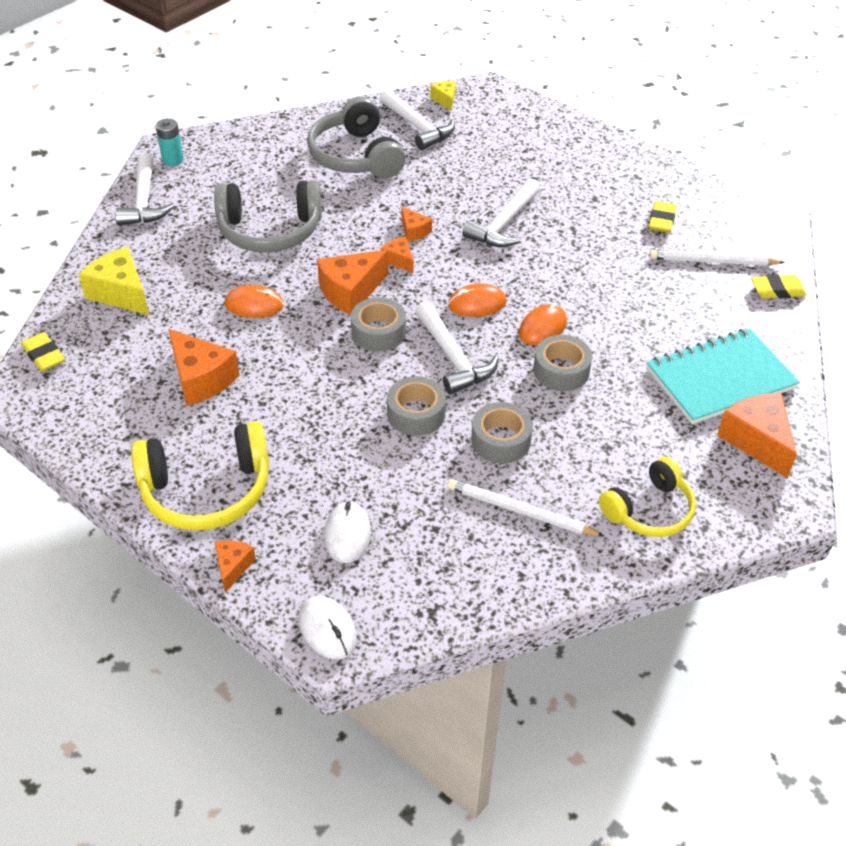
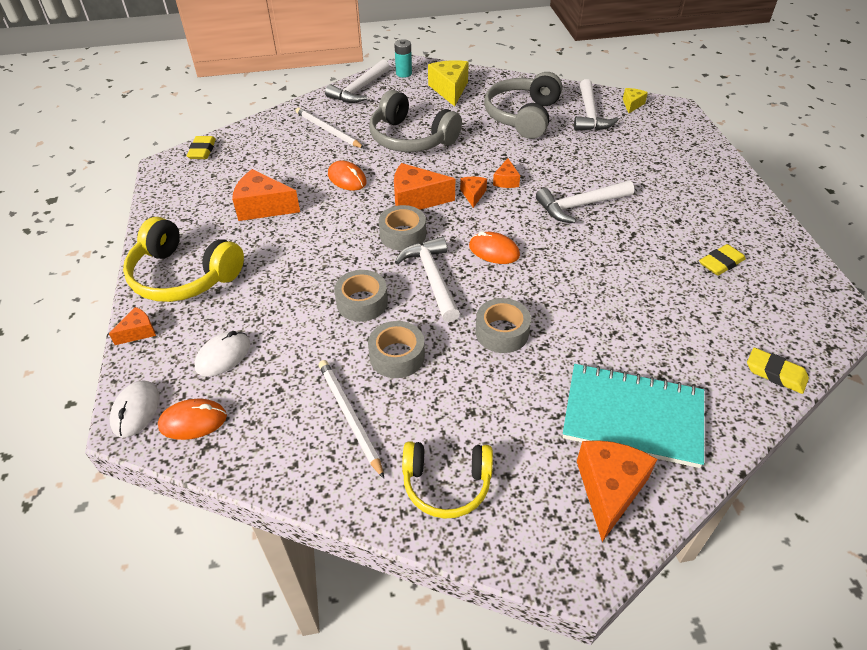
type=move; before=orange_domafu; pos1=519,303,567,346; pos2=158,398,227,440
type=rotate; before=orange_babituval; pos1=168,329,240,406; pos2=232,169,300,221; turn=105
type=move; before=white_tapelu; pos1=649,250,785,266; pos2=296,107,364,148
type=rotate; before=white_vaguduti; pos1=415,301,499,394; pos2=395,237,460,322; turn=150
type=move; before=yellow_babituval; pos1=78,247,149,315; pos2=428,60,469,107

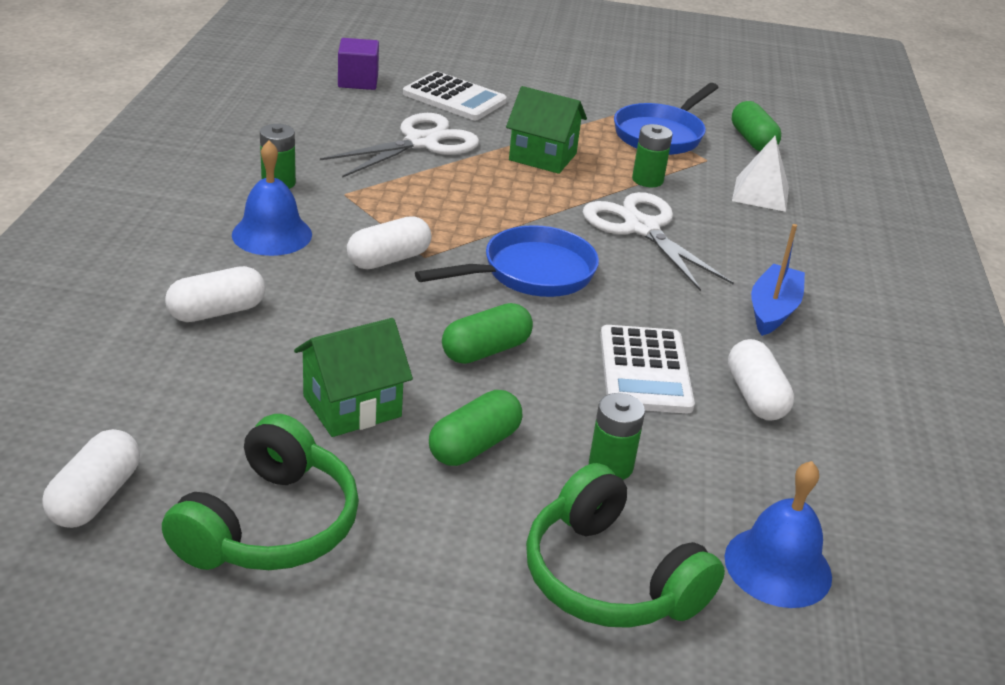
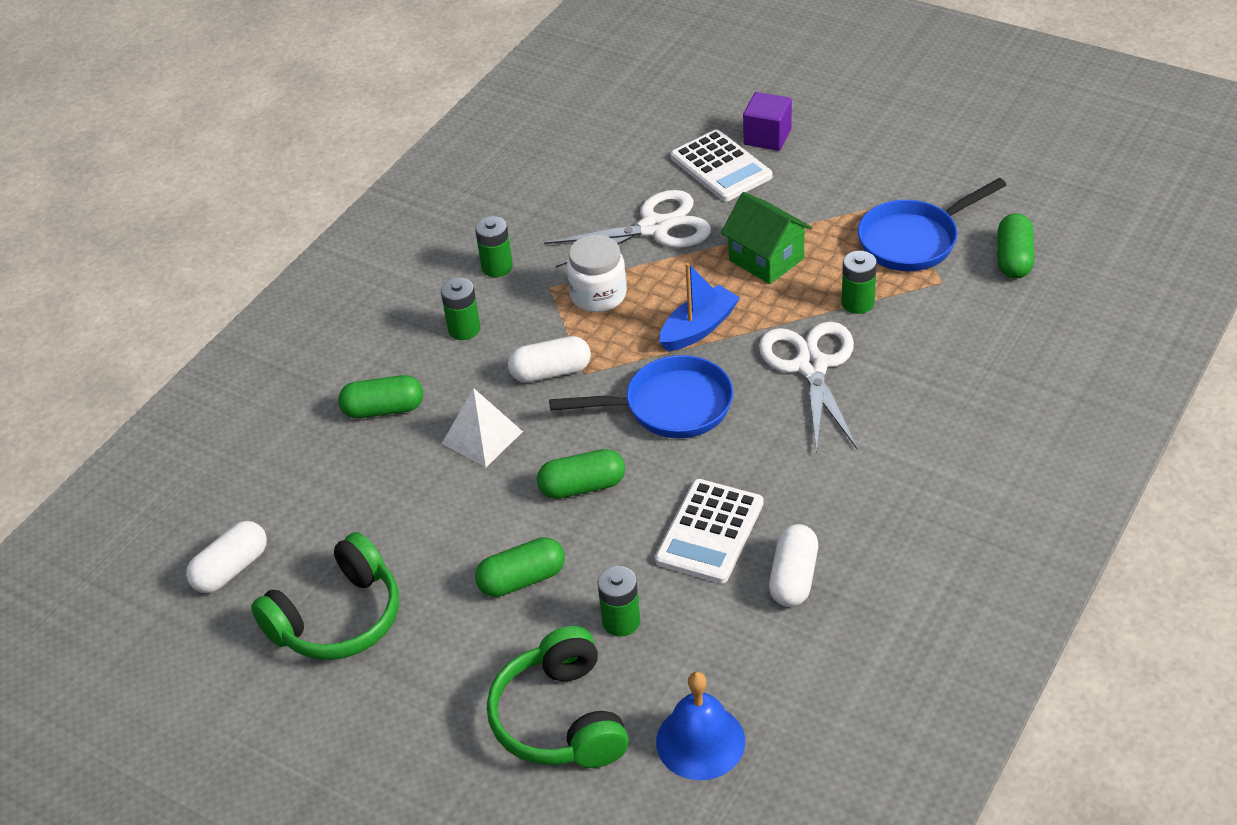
type=recolor; before=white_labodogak; after=green_labodogak; pos1=165,266,266,322; pos2=338,375,423,418
type=replace; before=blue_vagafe; after=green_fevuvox; pos1=232,141,312,256; pos2=441,278,480,340
type=move; before=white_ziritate; pos1=732,136,789,212; pos2=441,388,523,467
type=insert; after=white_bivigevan; pos2=567,235,627,312
type=move; before=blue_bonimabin; pos1=751,224,805,336; pos2=659,262,740,352
type=move; before=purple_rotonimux; pos1=338,38,379,90; pos2=743,92,792,151
type=delete; before=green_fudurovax; pos1=294,318,413,437

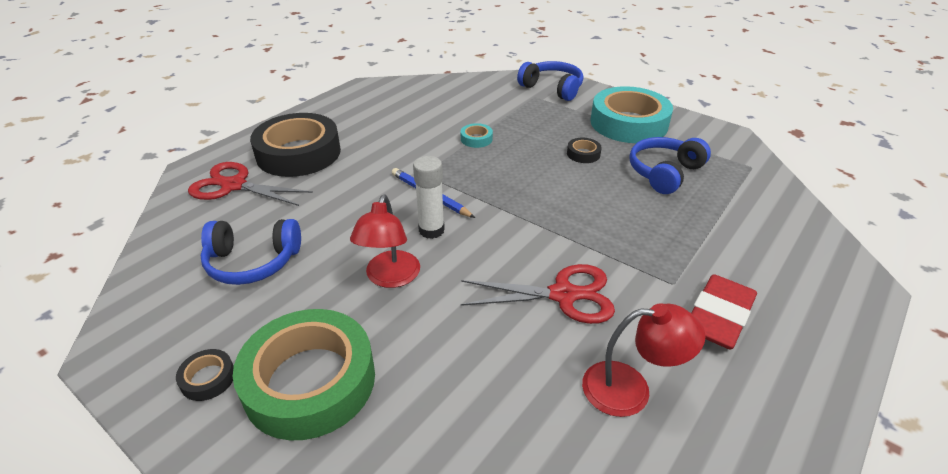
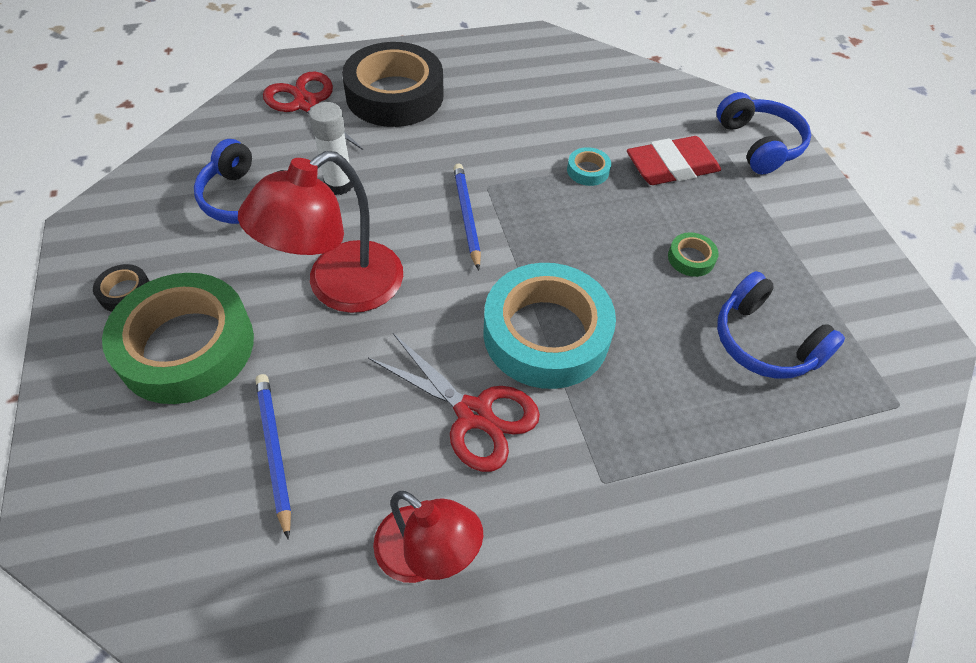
type=resize; before=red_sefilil; pos1=350,194,420,288; pos2=238,151,403,313; scale=1.52
type=insert; after=blue_tapelu; pos2=255,374,291,540
type=move; before=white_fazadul; pos1=413,156,445,239; pos2=309,102,353,195
type=move; before=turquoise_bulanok; pos1=591,86,673,143; pos2=483,263,616,389
type=move; before=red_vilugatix; pos1=691,274,757,350; pos2=627,136,721,185
type=recolor; before=black_bulanok; after=green_bulanok; pos1=567,138,602,163; pos2=668,232,719,277
type=rotate; before=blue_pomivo; pos1=629,137,711,194; pos2=717,271,845,379; turn=-120

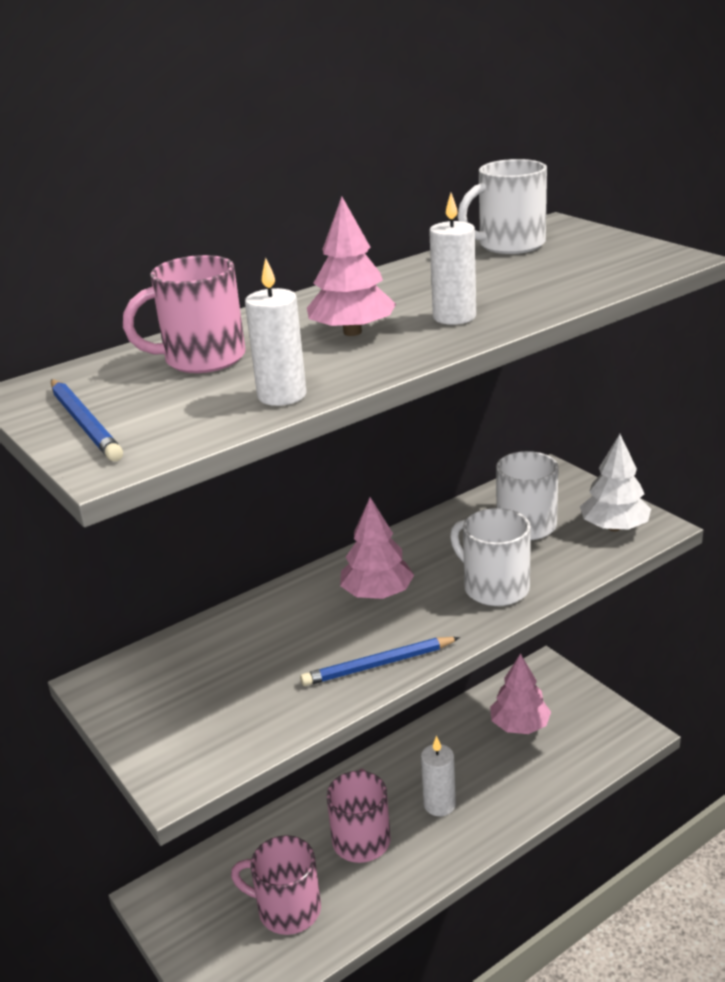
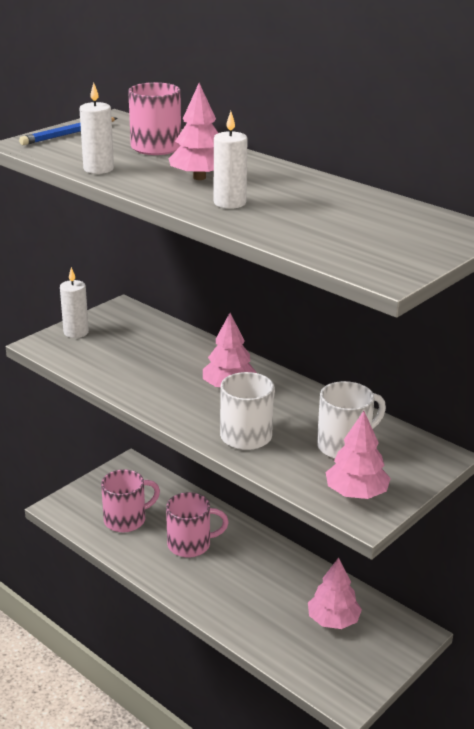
type=move; before=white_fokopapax; pos1=421,736,456,816; pos2=60,267,89,338
type=rotate; before=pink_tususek; pos1=231,835,321,935; pos2=101,469,160,532; turn=60
type=recolor; before=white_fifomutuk; after=pink_fifomutuk; pos1=580,434,651,531; pos2=326,411,391,499
type=delete; before=blue_tapelu; pos1=300,637,460,686
type=delete; before=white_tususek; pos1=458,159,547,254

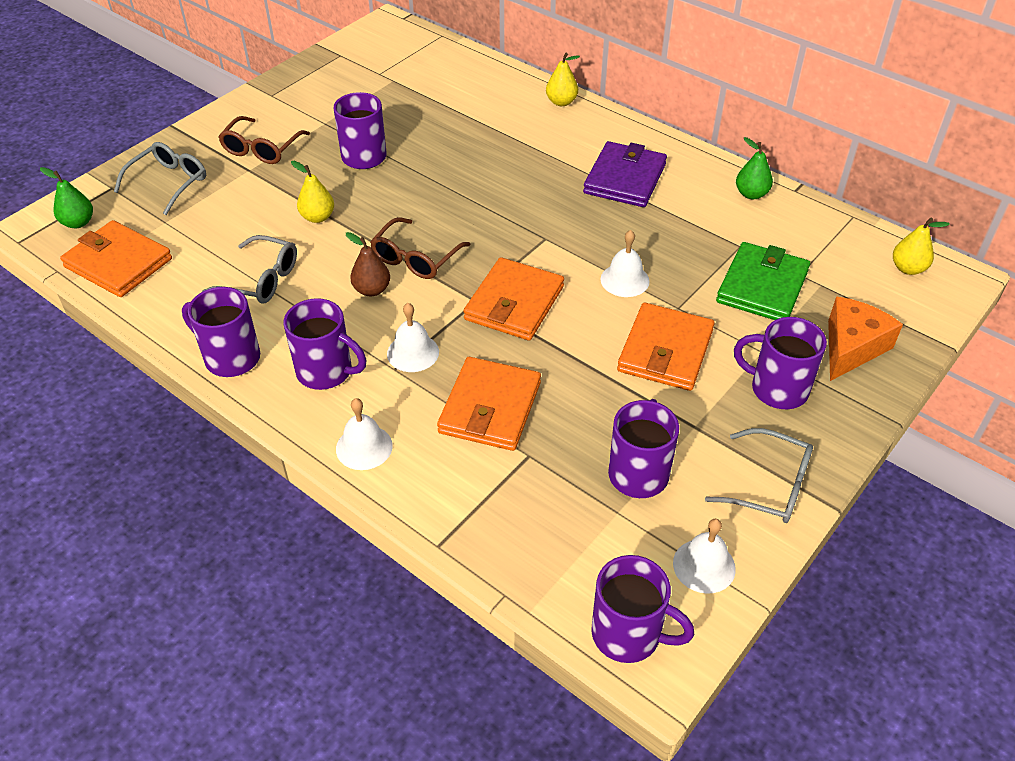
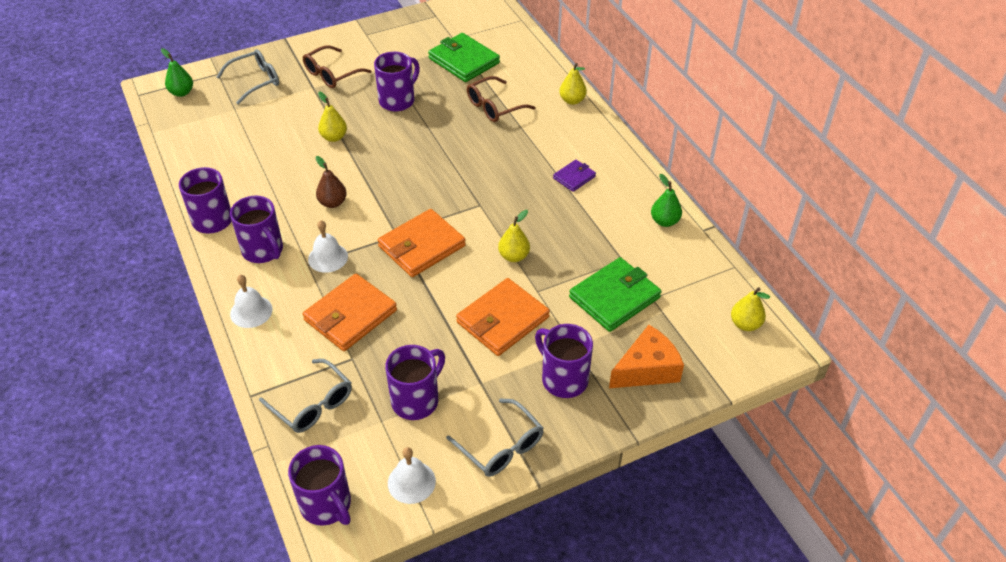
type=move; before=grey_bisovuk; pos1=202,235,297,304; pos2=259,359,352,433
type=insert; after=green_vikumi; pos2=428,33,500,82
type=move; before=brown_bisovuk; pos1=370,217,470,279; pos2=467,76,536,122
type=replace; before=white_vagafe; after=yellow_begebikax; pos1=601,230,650,297; pos2=498,210,530,262
type=resize; before=purple_vikumi; pos1=583,141,667,207; pos2=553,160,596,192; scale=0.53
type=delete; before=orange_vikumi; pos1=60,220,172,297

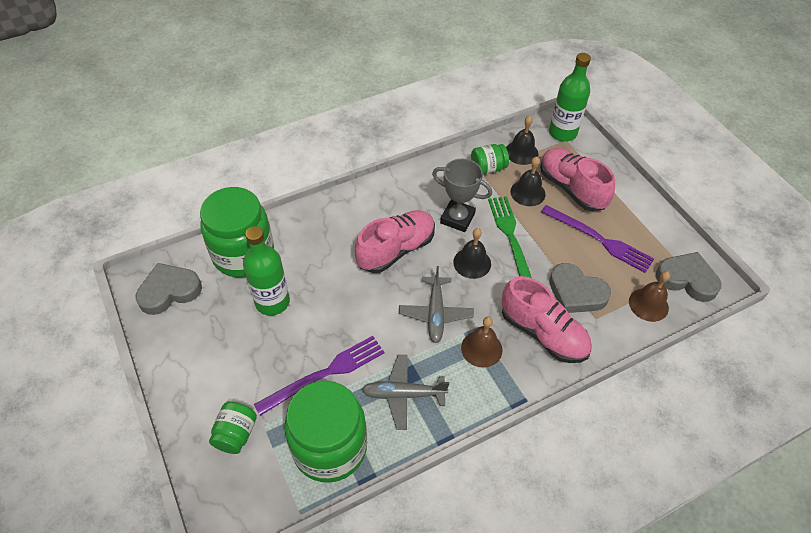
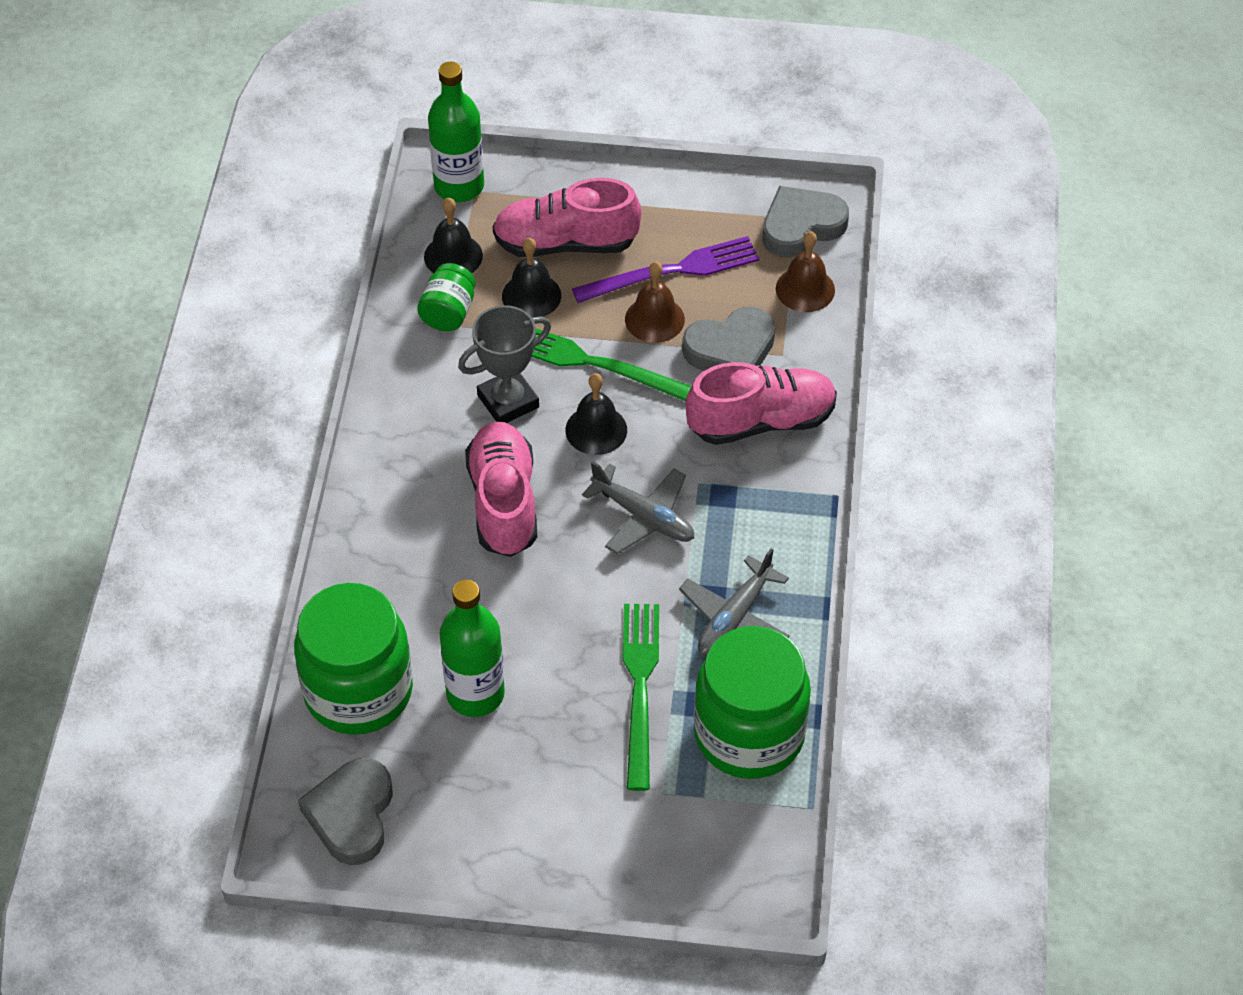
type=recolor; before=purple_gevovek; after=green_gevovek; pos1=254,336,385,416; pos2=623,604,659,791
type=move; before=brown_vagafe; pos1=461,317,502,368; pos2=625,262,685,343
type=delete; before=green_bivigevan; pos1=209,401,257,454

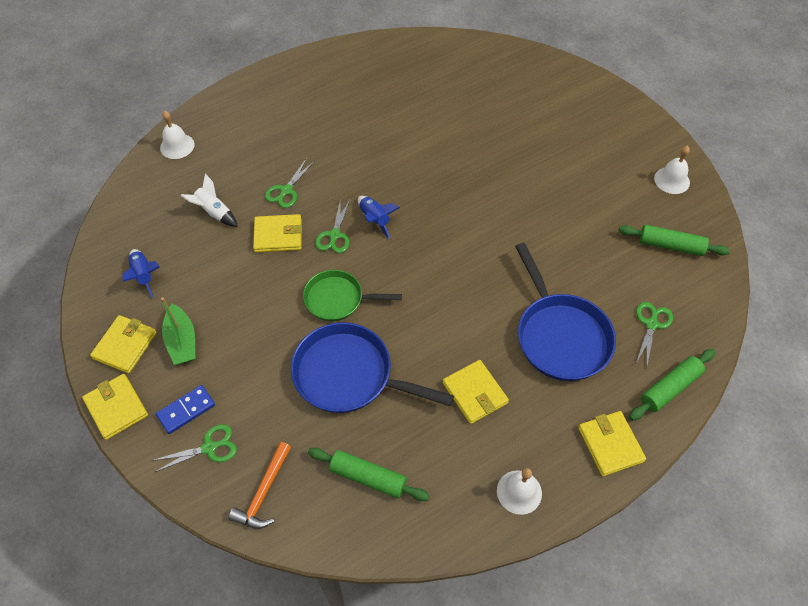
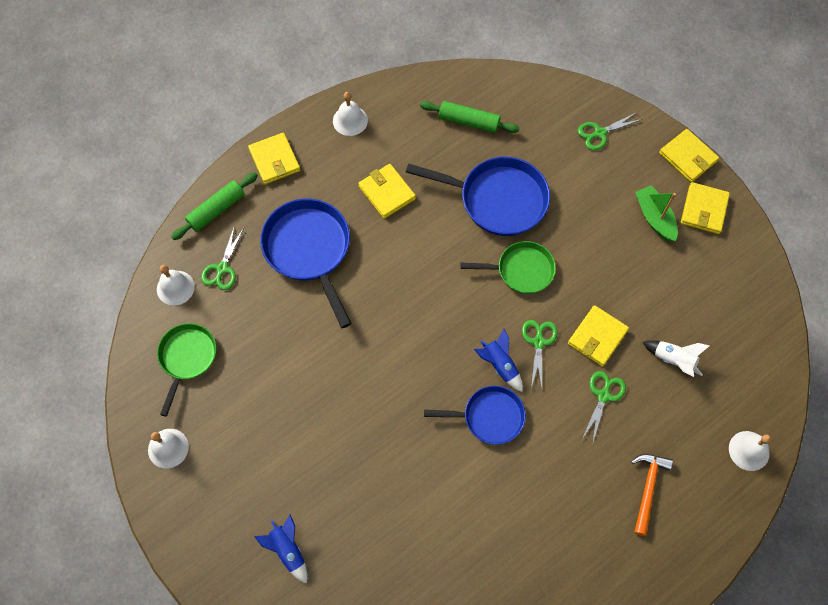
type=insert; after=white_vagafe; pos2=157,265,195,306
type=replace; before=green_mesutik; after=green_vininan; pos1=619,225,730,256; pos2=157,323,216,417
type=move; before=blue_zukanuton; pos1=122,249,160,298; pos2=254,515,307,584
type=insert; after=blue_vininan; pos2=424,386,526,445
type=rotate; before=yellow_vikumi; pos1=253,214,302,252; pos2=568,305,629,367; turn=-45
type=move; before=orange_vaguduti; pos1=228,442,291,529; pos2=631,454,673,536
type=delete; before=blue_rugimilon; pos1=156,385,215,434

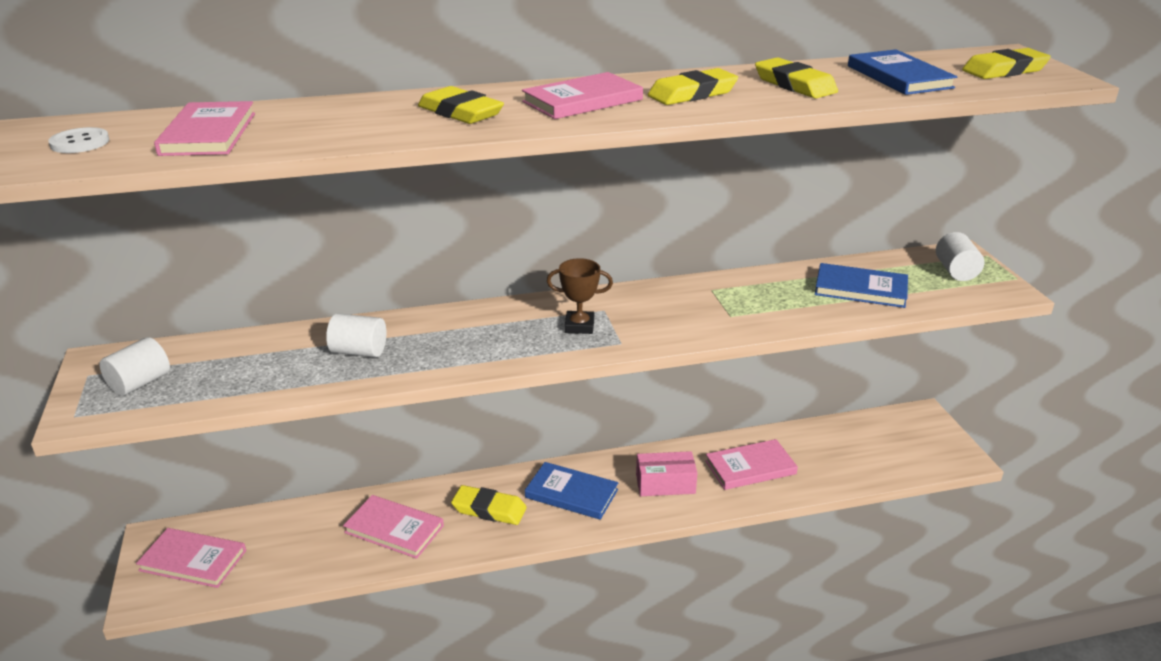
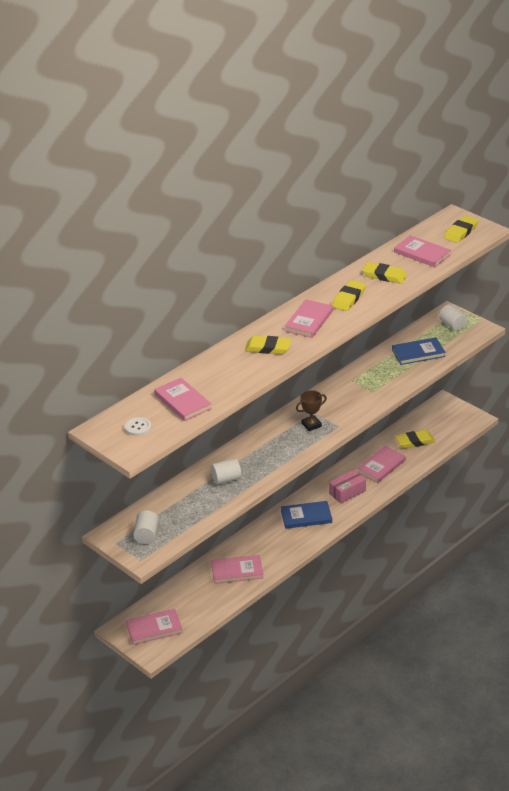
type=recolor; before=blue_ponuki; after=pink_ponuki; pos1=848,49,957,95; pos2=394,235,451,267
type=move; before=yellow_vilugatix; pos1=451,485,527,525; pos2=395,430,435,448

